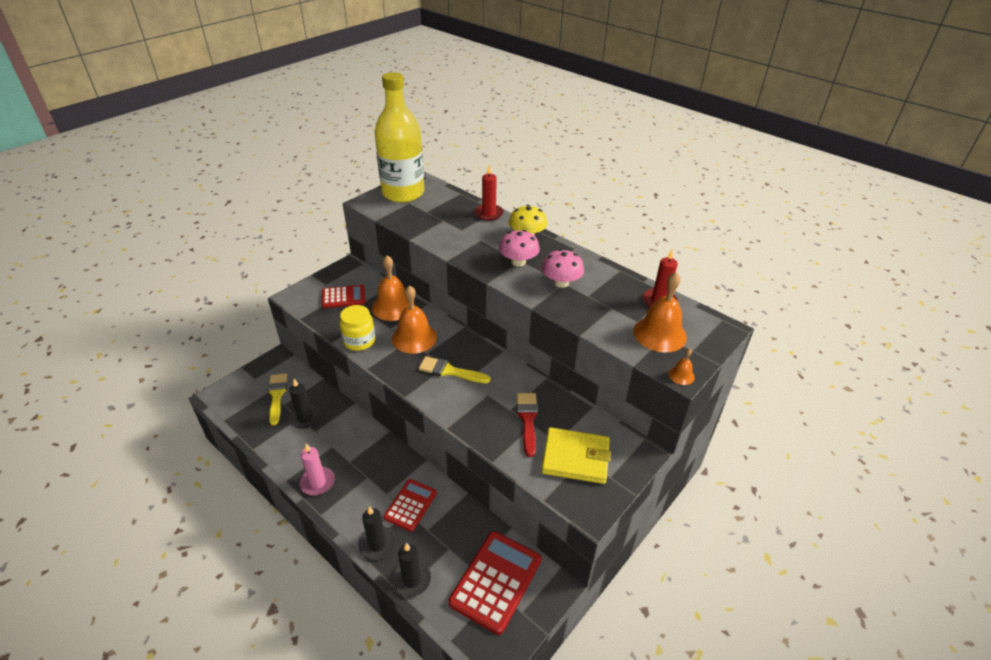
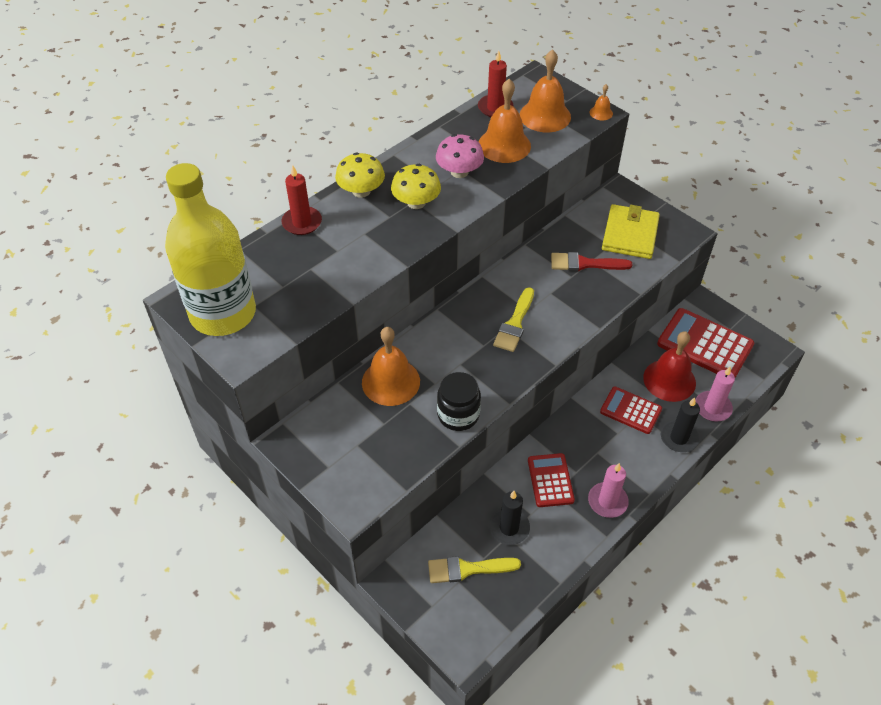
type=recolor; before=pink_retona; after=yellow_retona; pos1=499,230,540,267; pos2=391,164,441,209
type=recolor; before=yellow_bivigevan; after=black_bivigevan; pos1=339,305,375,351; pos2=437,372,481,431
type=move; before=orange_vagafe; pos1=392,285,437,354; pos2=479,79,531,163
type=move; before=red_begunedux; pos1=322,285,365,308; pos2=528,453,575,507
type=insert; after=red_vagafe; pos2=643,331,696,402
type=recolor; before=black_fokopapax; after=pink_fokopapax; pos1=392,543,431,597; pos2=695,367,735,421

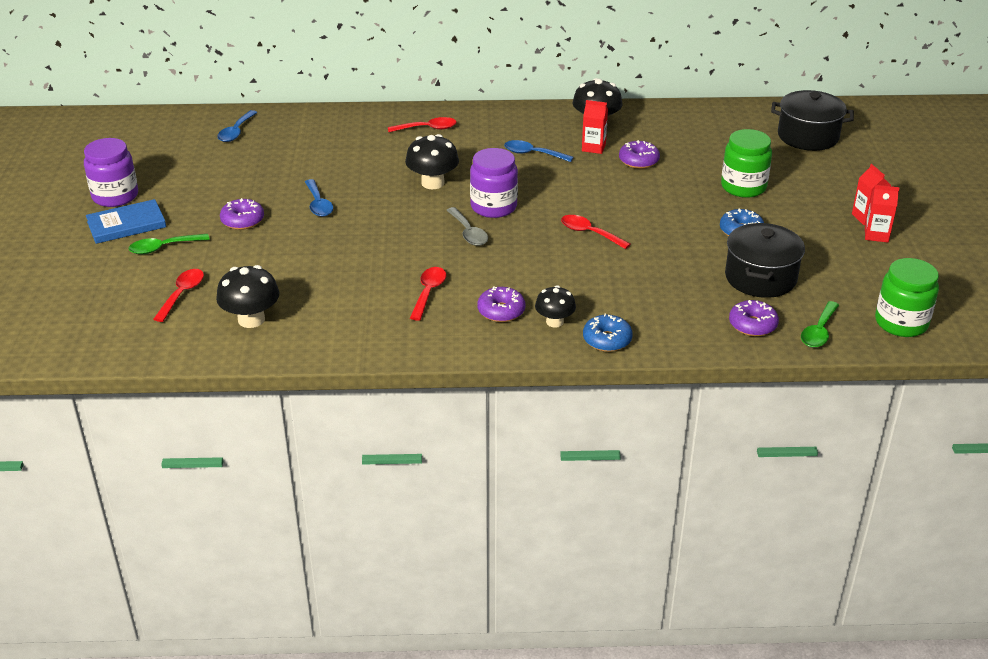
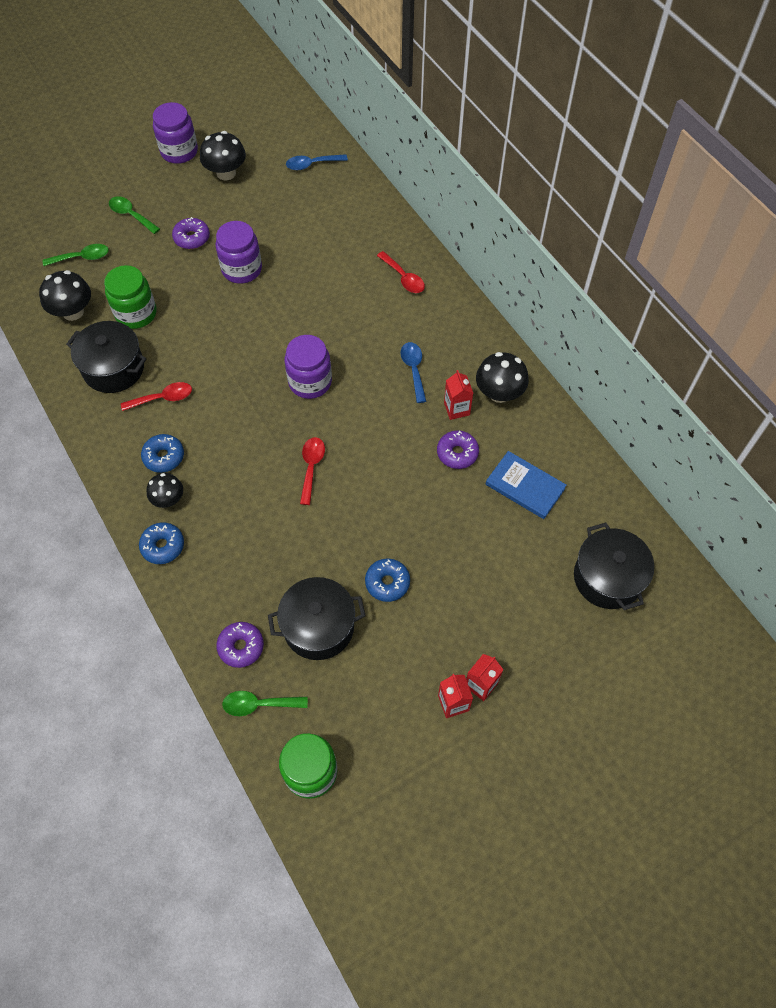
type=recolor; before=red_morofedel; after=green_morofedel; pos1=153,269,204,322; pos2=43,244,109,266
type=insert; after=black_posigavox; pos2=66,321,147,393
type=move; before=green_bivigevan; pos1=721,129,772,198; pos2=104,265,156,329
type=recolor; before=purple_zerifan; after=blue_zerifan; pos1=477,286,525,322; pos2=141,434,184,473
type=move; before=black_retona; pos1=405,134,459,189; pos2=200,131,246,180
type=replace; before=blue_morofedel; after=purple_bivigevan; pos1=305,179,333,217; pos2=215,221,262,284
type=move; before=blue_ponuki; pos1=86,199,166,244; pos2=486,451,567,519
type=delete; before=grey_morofedel; pos1=446,207,488,246

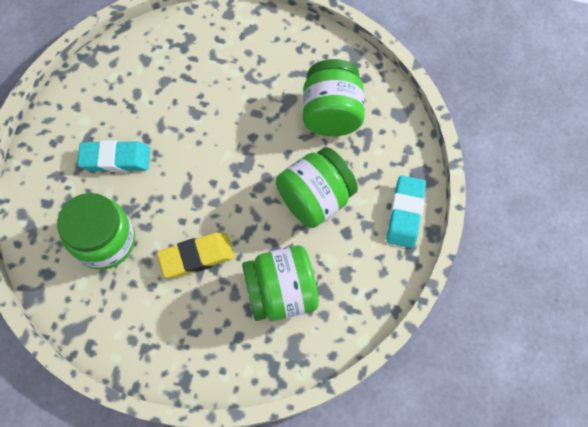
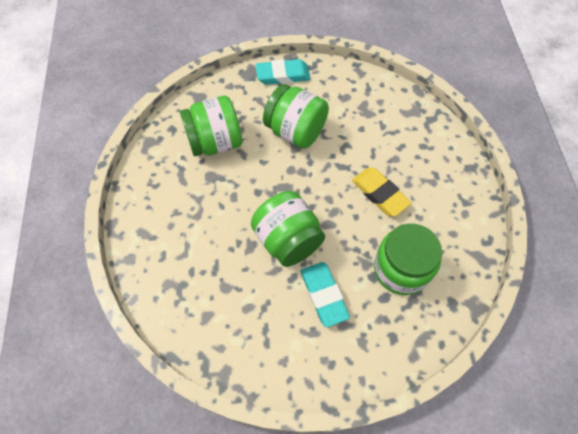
type=move; before=green_bivigevan; pos1=242,245,319,321; pos2=251,191,325,267

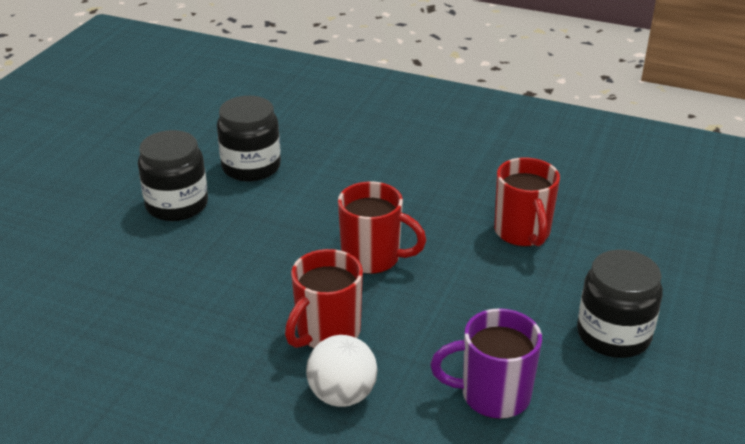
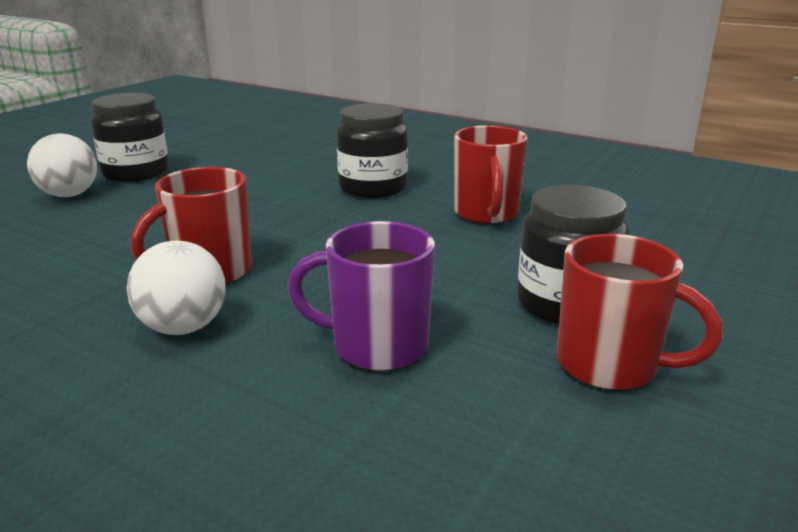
type=insert; after=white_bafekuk; pos2=27,133,97,197
type=move; before=black_bivigevan; pos1=217,96,281,181; pos2=337,103,408,198
type=move; before=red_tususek; pos1=338,181,426,274; pos2=557,234,723,391

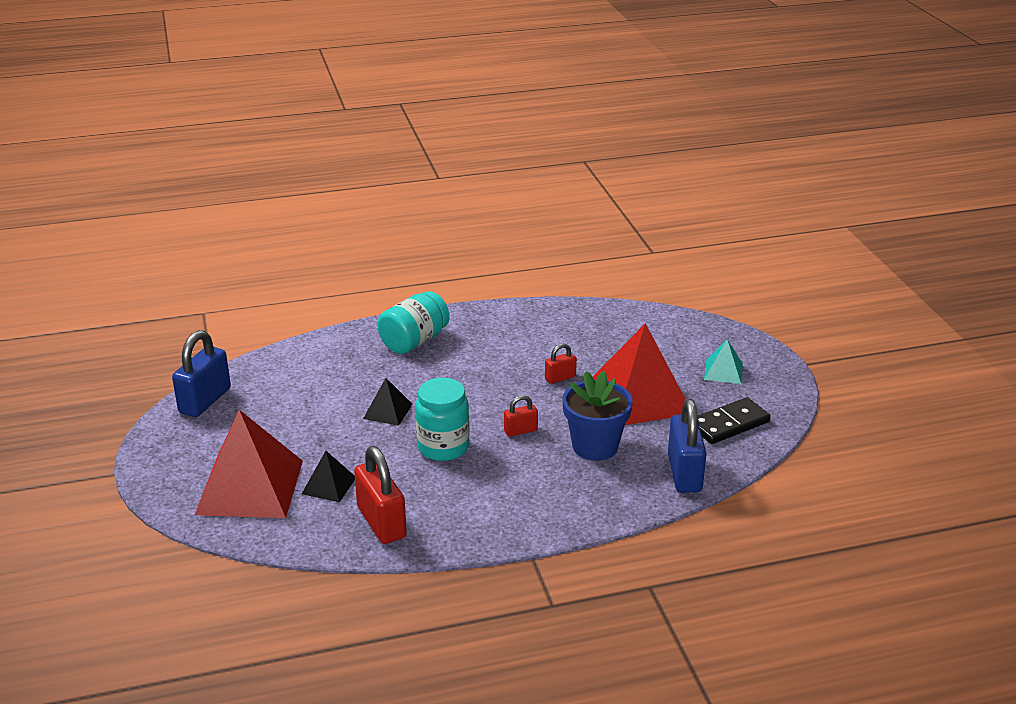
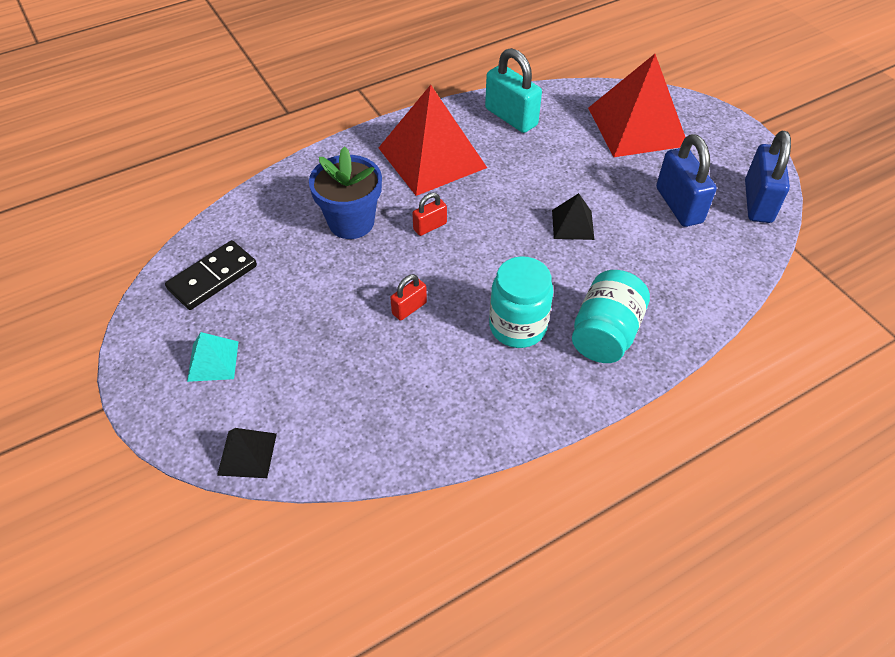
type=move; before=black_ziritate; pos1=302,451,355,503; pos2=217,428,277,478
type=move; before=red_ziritate; pos1=593,323,686,425; pos2=378,85,487,196
type=recolor; before=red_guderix; after=turquoise_guderix; pos1=354,446,407,544; pos2=485,48,542,133
type=move; before=turquoise_bivigevan; pos1=415,378,470,461; pos2=489,256,553,348
type=move; before=blue_guderix; pos1=668,399,707,493; pos2=656,134,717,227

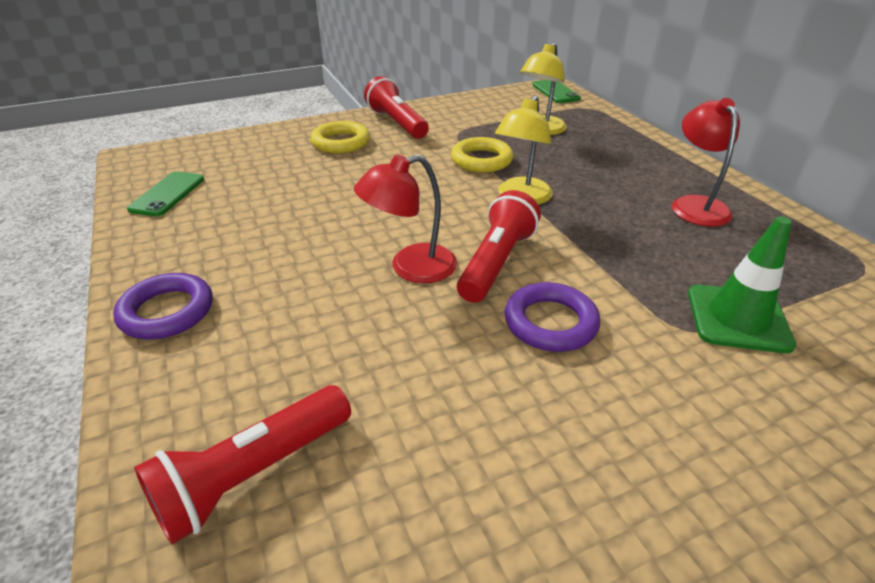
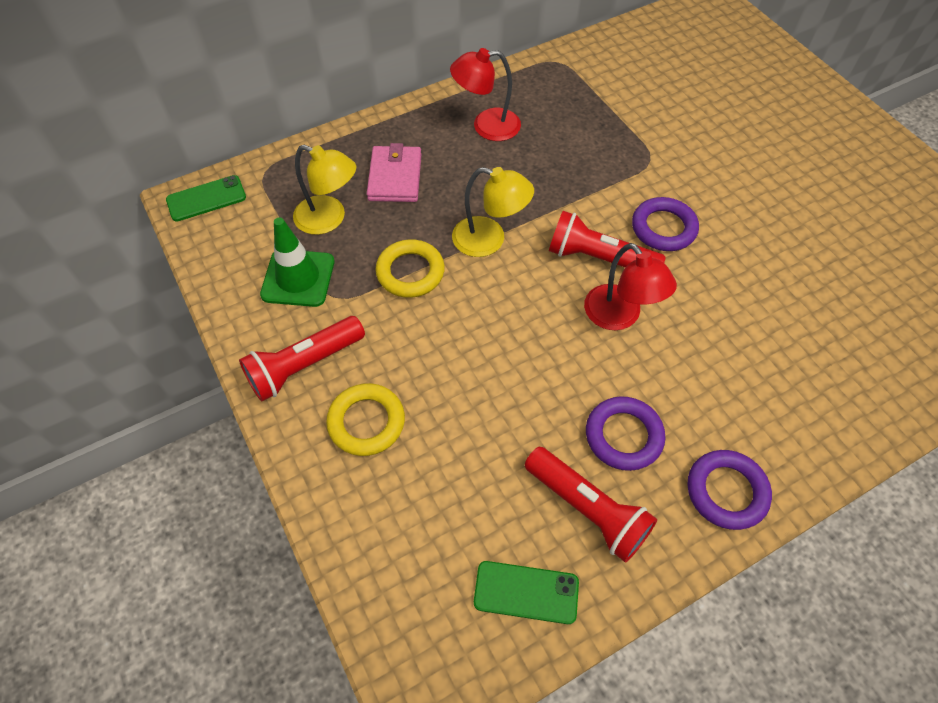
type=move; before=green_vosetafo; pos1=688,216,796,353; pos2=260,217,334,307
type=insert; after=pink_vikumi; pos2=367,143,422,202
type=move; before=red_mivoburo; pos1=134,385,351,545; pos2=525,447,657,563
type=insert; after=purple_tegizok; pos2=586,396,665,471

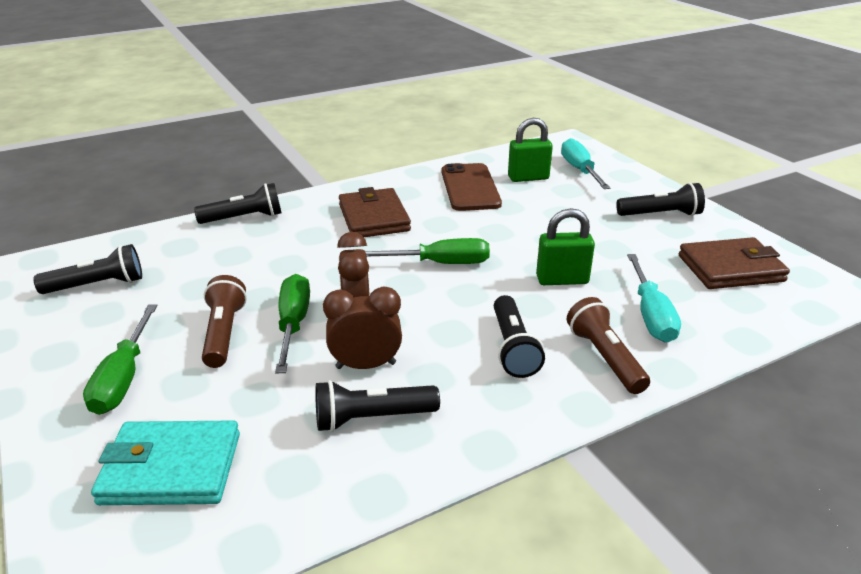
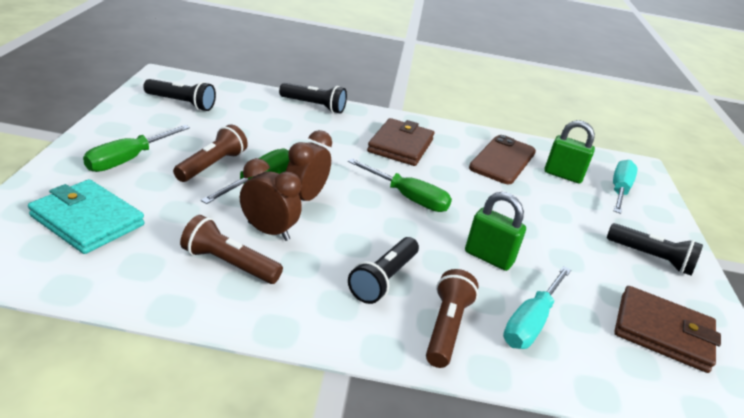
type=recolor; before=black_mivoburo; after=brown_mivoburo; pos1=315,380,440,432; pos2=180,215,283,284

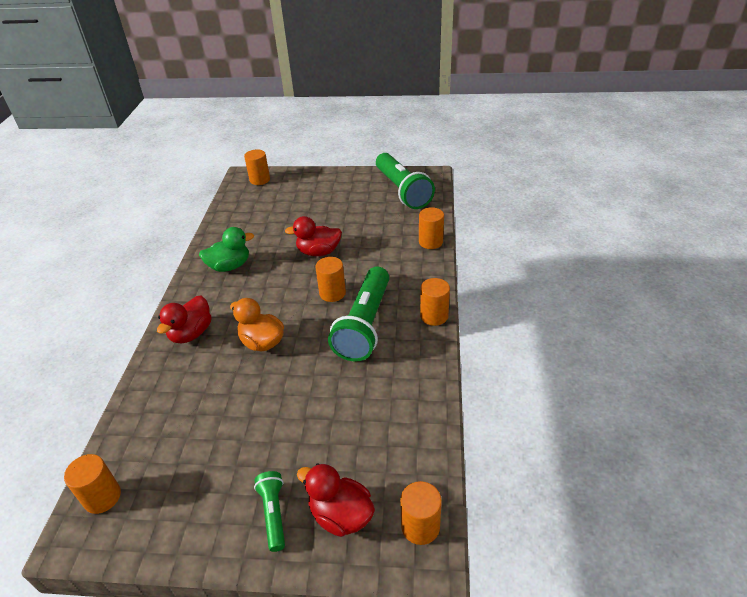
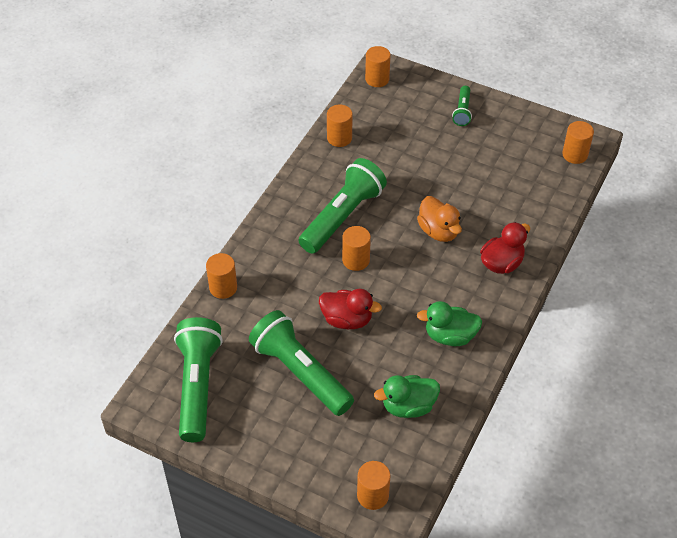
type=insert; after=green_mivoburo; pos2=249,310,354,416
type=move; before=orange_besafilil; pos1=420,278,450,326; pos2=327,105,353,147
type=insert; after=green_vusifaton; pos2=374,375,440,418
type=delete; before=red_vusifaton; pos1=297,463,375,537

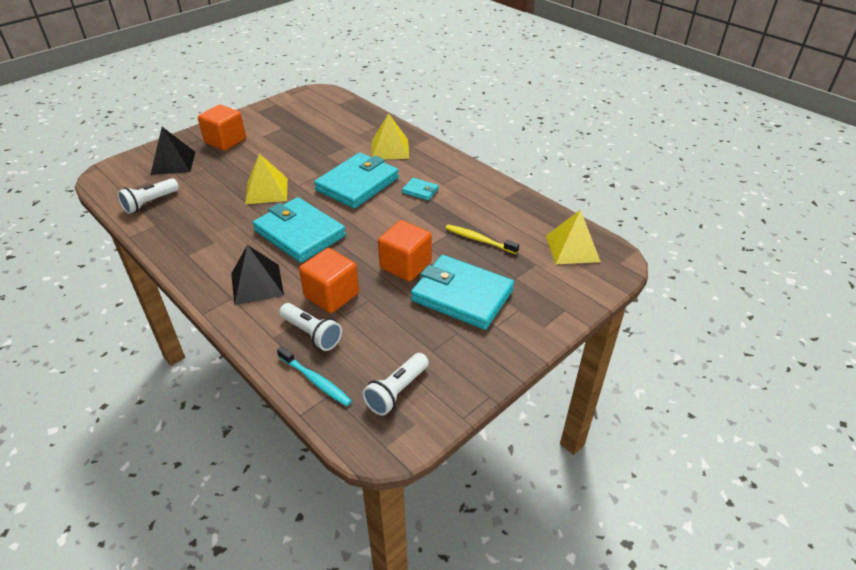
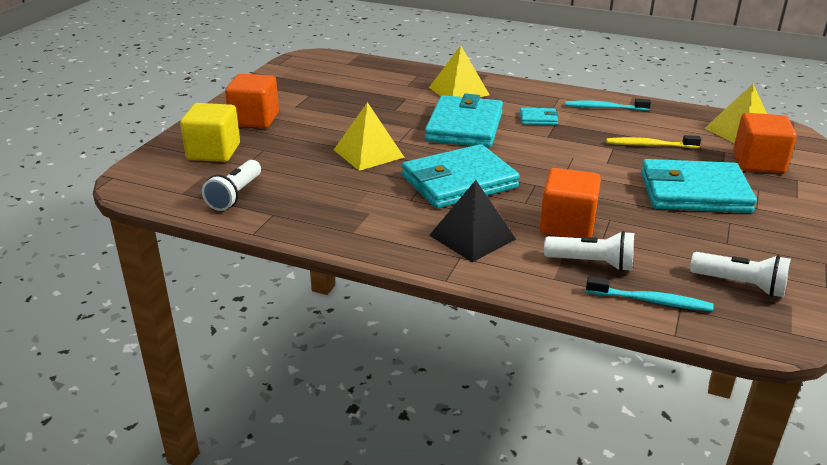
type=replace; before=black_ziritate; after=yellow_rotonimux; pos1=150,127,195,175; pos2=180,103,240,162
type=rotate; before=turquoise_vikumi; pos1=253,197,346,263; pos2=402,144,520,208; turn=-45
type=insert; after=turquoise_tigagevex; pos2=565,99,651,111
type=rotate; before=white_mivoburo; pos1=362,353,429,416; pos2=690,252,791,297; turn=-75
type=move; before=orange_rotonimux; pos1=378,220,432,281; pos2=733,113,797,174

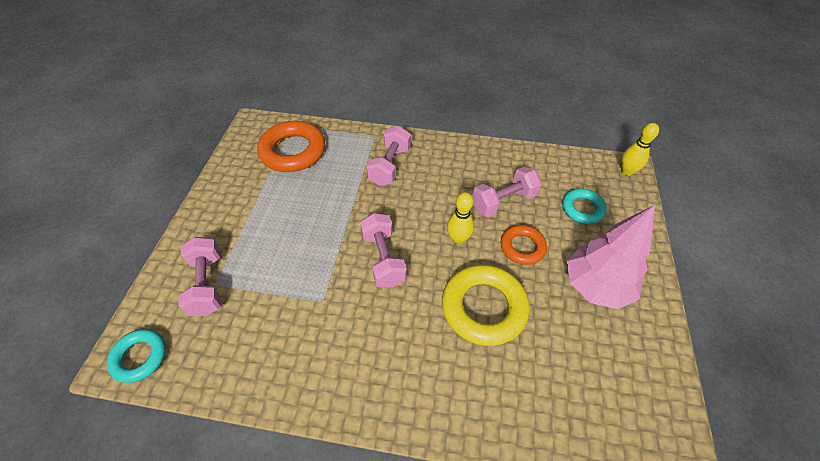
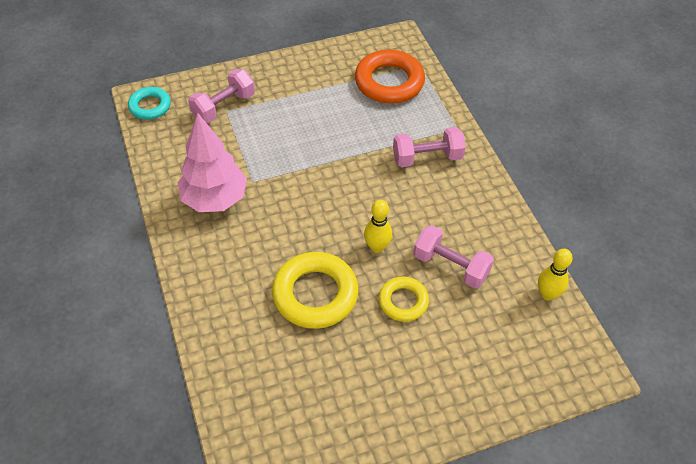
type=move; before=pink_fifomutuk; pos1=567,205,655,309; pos2=178,113,247,212
type=recolor; before=orange_tegizok; after=yellow_tegizok; pos1=501,225,547,265; pos2=379,277,429,322
type=move; before=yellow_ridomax; pos1=621,123,659,176; pos2=538,249,573,301
type=delete; before=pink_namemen; pos1=360,213,407,288
type=delete; before=turquoise_tegizok; pos1=562,188,607,224

